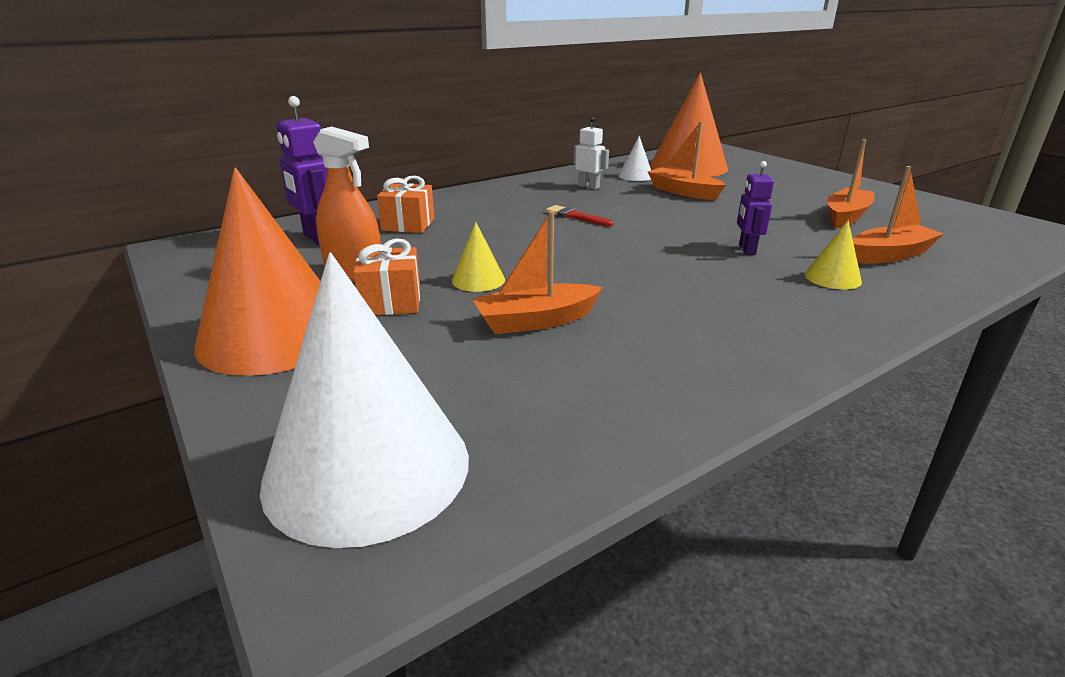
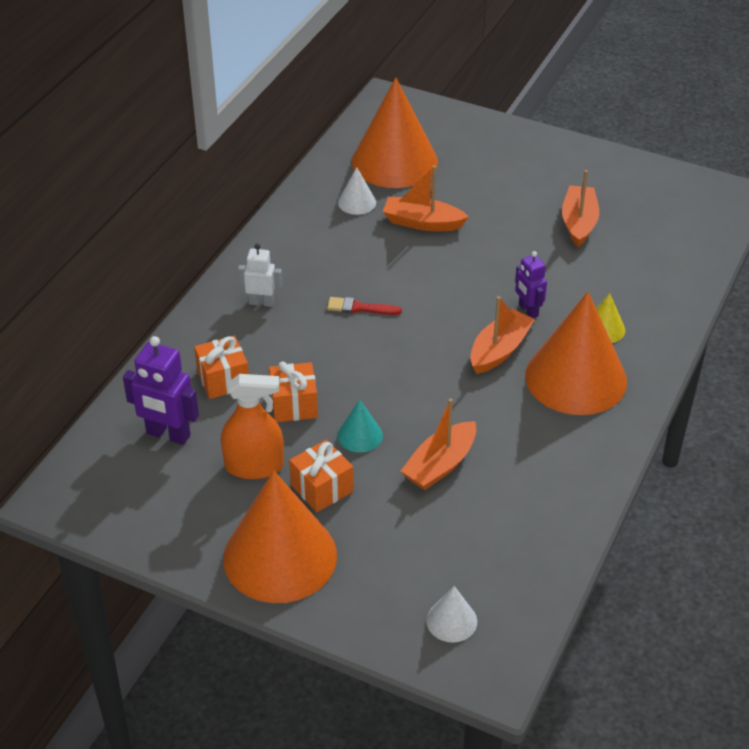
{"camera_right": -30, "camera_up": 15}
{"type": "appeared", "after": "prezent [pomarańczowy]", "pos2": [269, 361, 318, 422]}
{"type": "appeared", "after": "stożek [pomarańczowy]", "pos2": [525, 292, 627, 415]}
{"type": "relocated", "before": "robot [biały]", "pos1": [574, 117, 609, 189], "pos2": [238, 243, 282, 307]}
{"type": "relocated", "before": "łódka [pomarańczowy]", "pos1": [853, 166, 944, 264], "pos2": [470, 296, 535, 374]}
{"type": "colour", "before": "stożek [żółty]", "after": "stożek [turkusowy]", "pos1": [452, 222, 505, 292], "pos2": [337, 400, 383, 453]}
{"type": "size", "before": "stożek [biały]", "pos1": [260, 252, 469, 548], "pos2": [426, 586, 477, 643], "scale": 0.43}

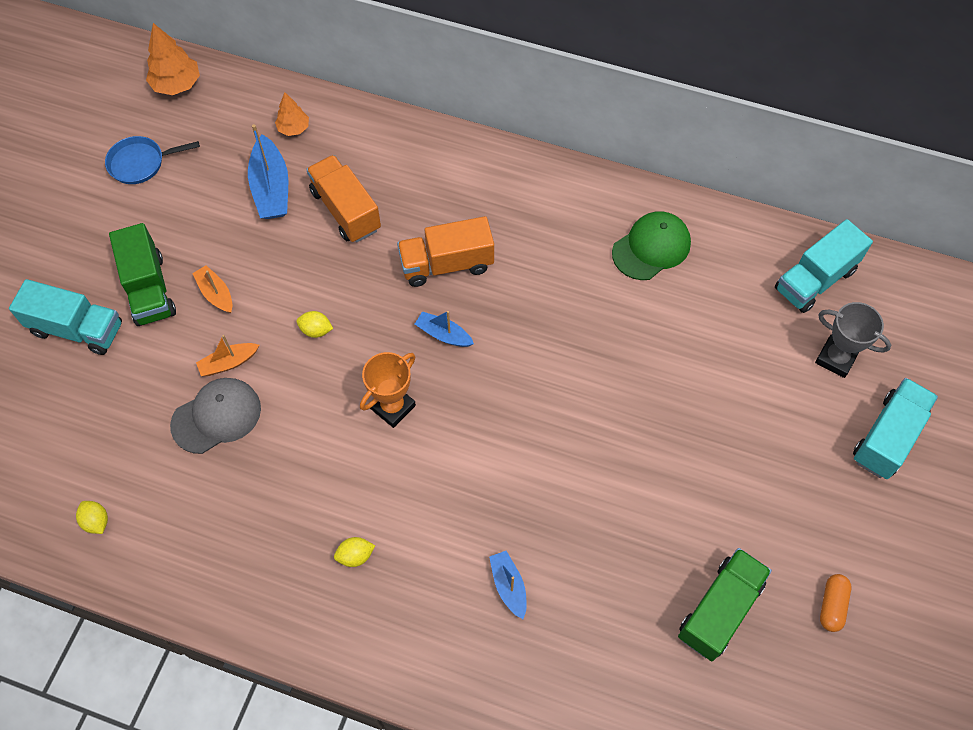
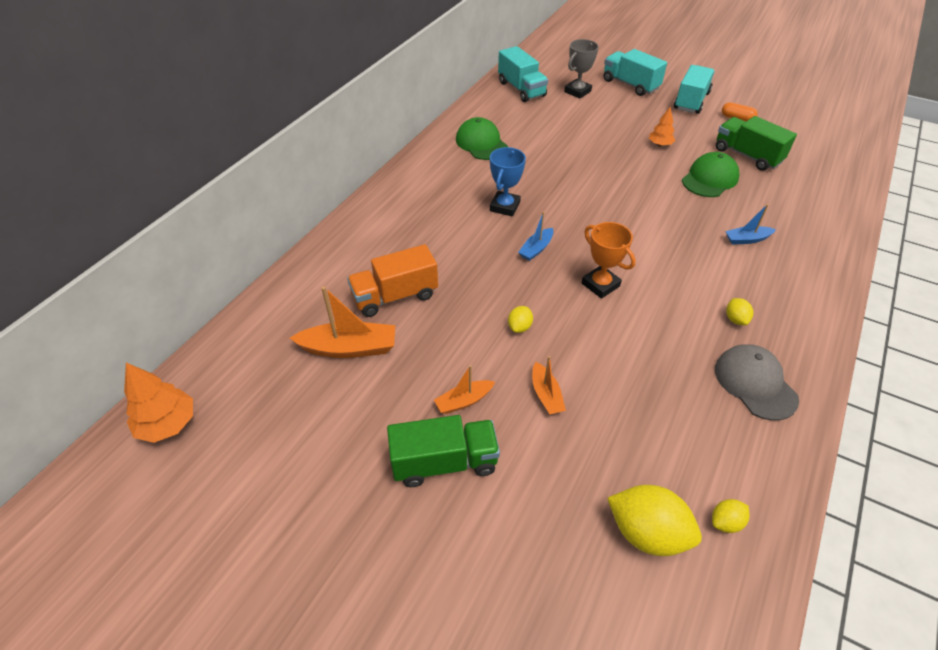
{"camera_right": -80, "camera_up": -15}
{"type": "missing", "before": "patelnia [niebieski]", "pos1": [105, 136, 200, 184]}
{"type": "missing", "before": "ciężarówka [pomarańczowy]", "pos1": [397, 216, 494, 287]}
{"type": "appeared", "after": "puchar [niebieski]", "pos2": [490, 147, 526, 217]}
{"type": "appeared", "after": "cytryna [żółty]", "pos2": [607, 485, 702, 556]}
{"type": "appeared", "after": "czapka [zielony]", "pos2": [682, 152, 740, 197]}
{"type": "relocated", "before": "ciężarówka [turkusowy]", "pos1": [9, 279, 122, 355], "pos2": [674, 65, 715, 114]}
{"type": "relocated", "before": "czapka [szary]", "pos1": [170, 378, 261, 454], "pos2": [715, 344, 799, 421]}
{"type": "relocated", "before": "drzewko [pomarańczowy]", "pos1": [275, 92, 309, 136], "pos2": [649, 107, 675, 146]}
{"type": "colour", "before": "łódka [niebieski]", "after": "łódka [pomarańczowy]", "pos1": [248, 124, 288, 219], "pos2": [290, 286, 395, 358]}

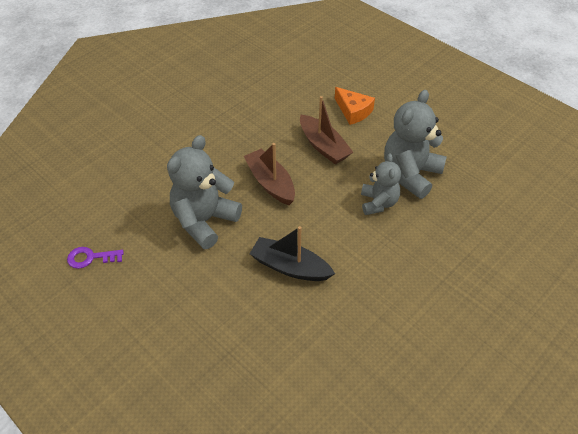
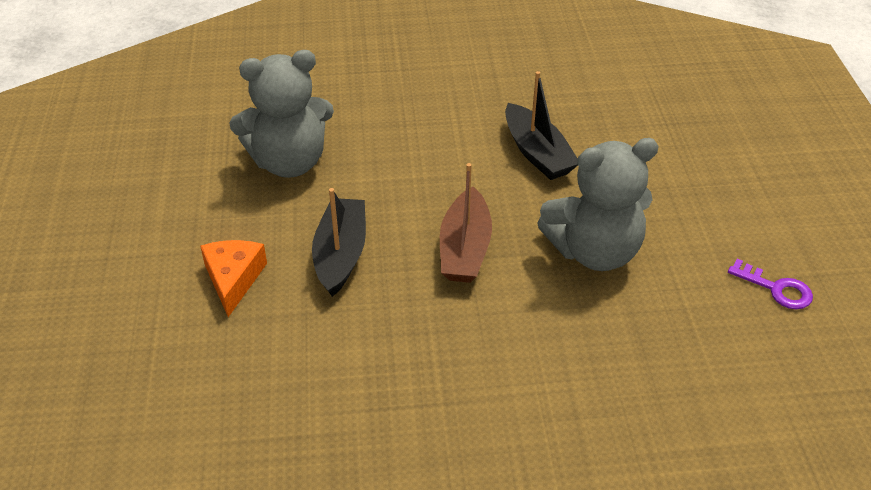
{"camera_right": -140, "camera_up": -5}
{"type": "missing", "before": "miś [szary]", "pos1": [361, 153, 401, 215]}
{"type": "colour", "before": "łódka [brązowy]", "after": "łódka [czarny]", "pos1": [300, 96, 353, 164], "pos2": [312, 188, 366, 297]}

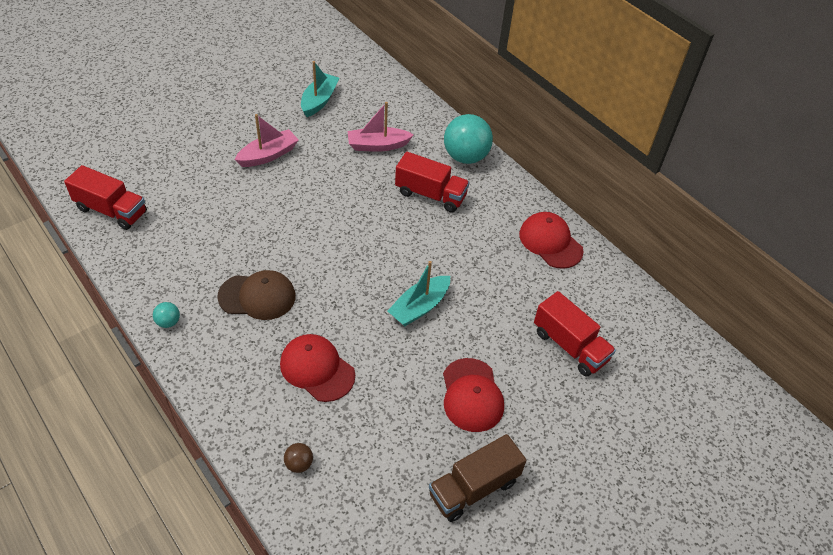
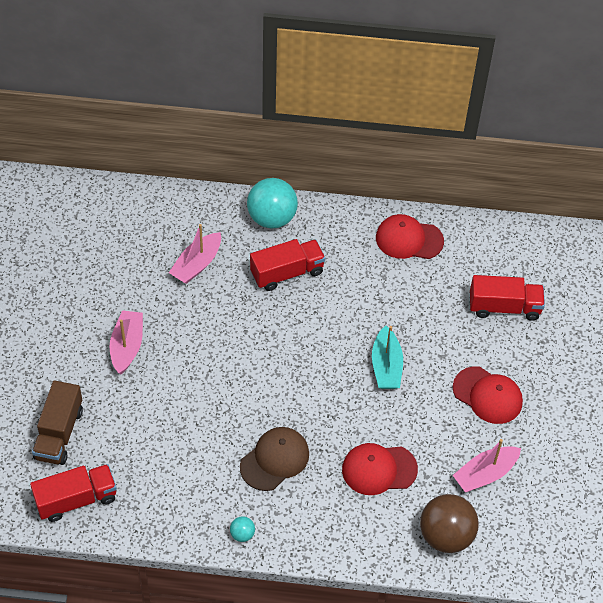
{"camera_right": -45, "camera_up": 5}
{"type": "missing", "before": "łódka [turkusowy]", "pos1": [301, 61, 339, 117]}
{"type": "appeared", "after": "łódka [różowy]", "pos2": [453, 439, 521, 492]}
{"type": "relocated", "before": "ciężarówka [brązowy]", "pos1": [429, 434, 527, 522], "pos2": [32, 380, 83, 465]}
{"type": "size", "before": "piłka [brązowy]", "pos1": [284, 443, 313, 473], "pos2": [420, 494, 479, 553], "scale": 2.29}

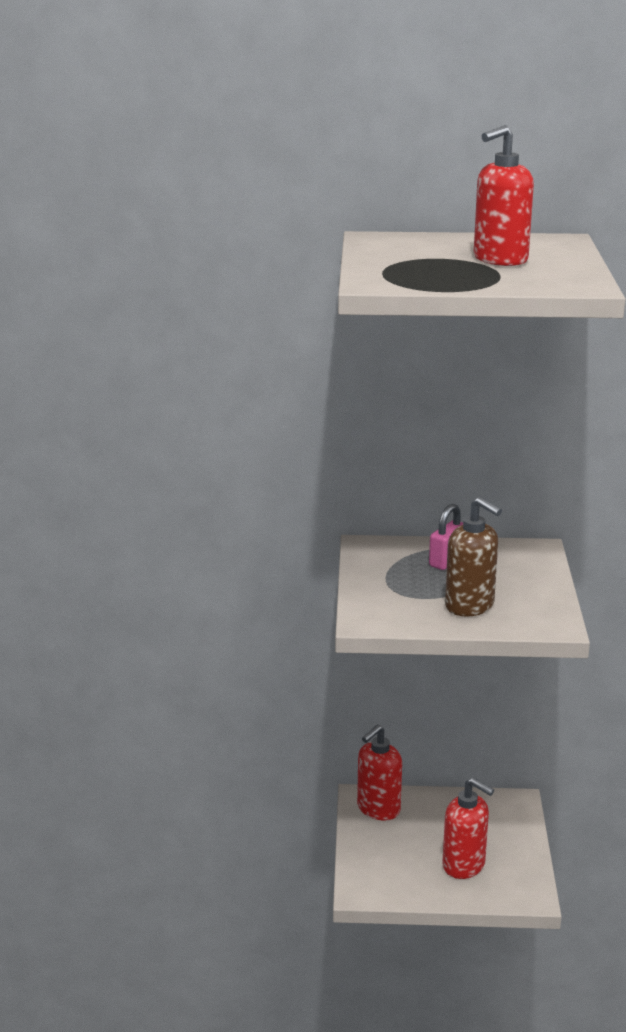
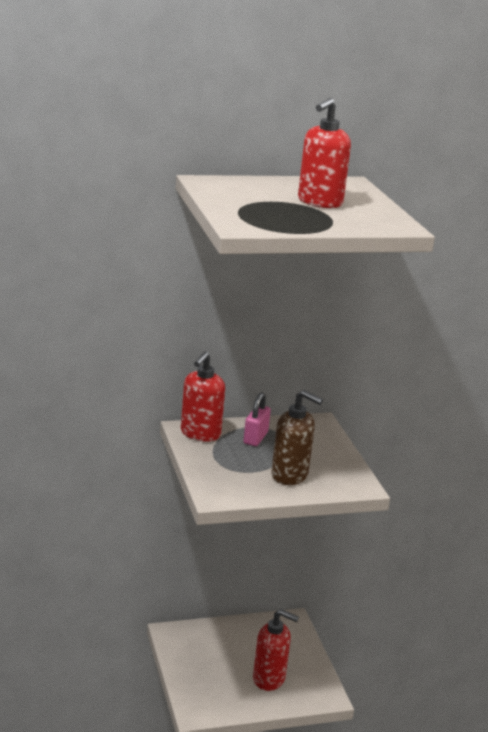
{"camera_right": -20, "camera_up": 0}
{"type": "relocated", "before": "dozownik mydła [czerwony]", "pos1": [357, 724, 402, 820], "pos2": [181, 351, 225, 442]}

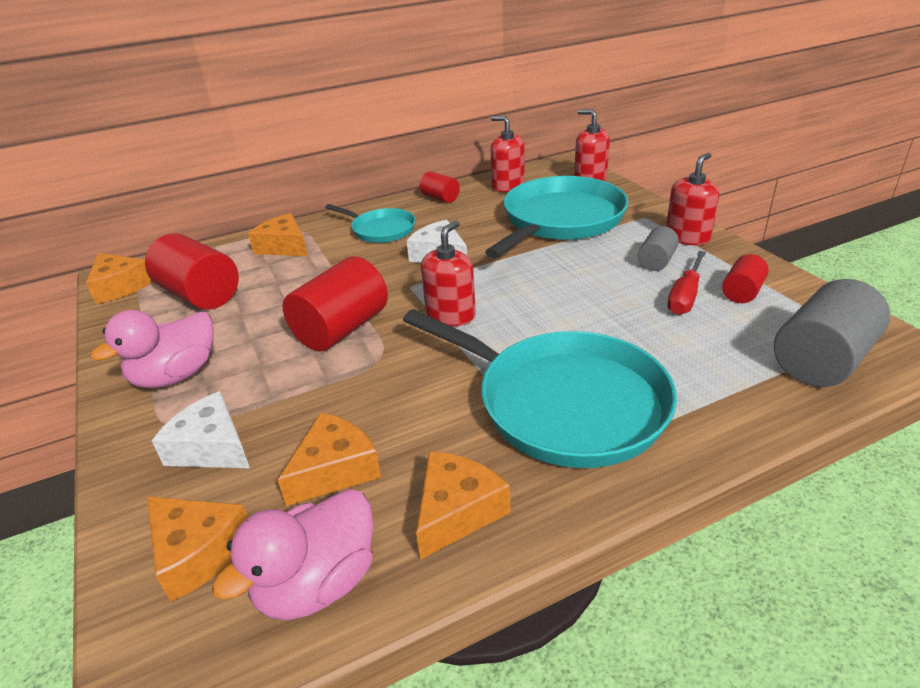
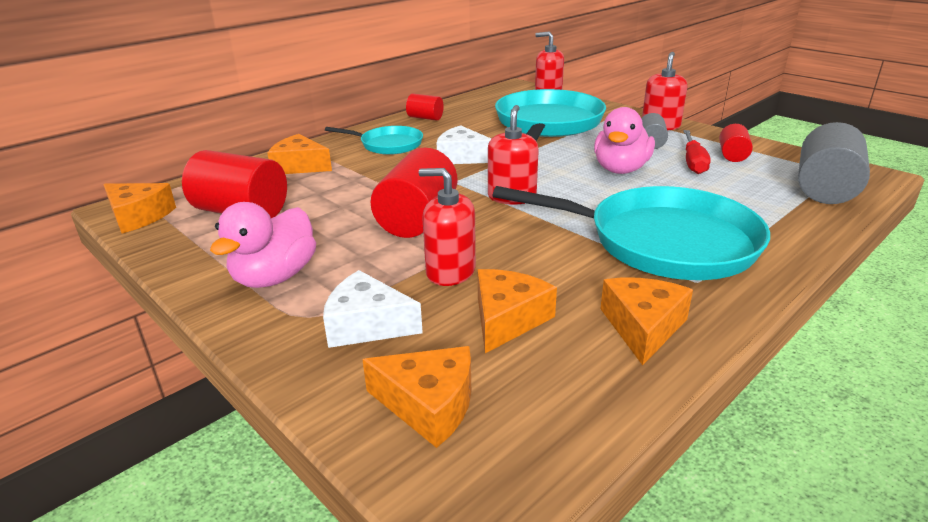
{"camera_right": -20, "camera_up": -5}
{"type": "relocated", "before": "kaczka [różowy]", "pos1": [212, 489, 373, 620], "pos2": [594, 107, 655, 174]}
{"type": "relocated", "before": "dozownik mydła [czerwony]", "pos1": [491, 116, 525, 192], "pos2": [419, 168, 476, 286]}

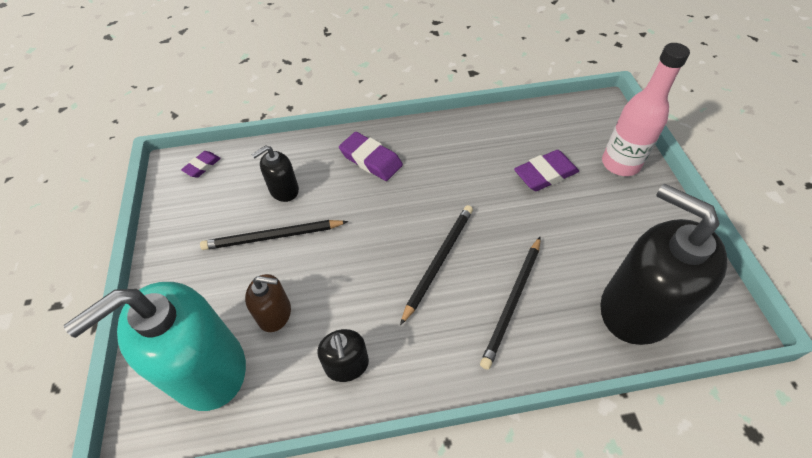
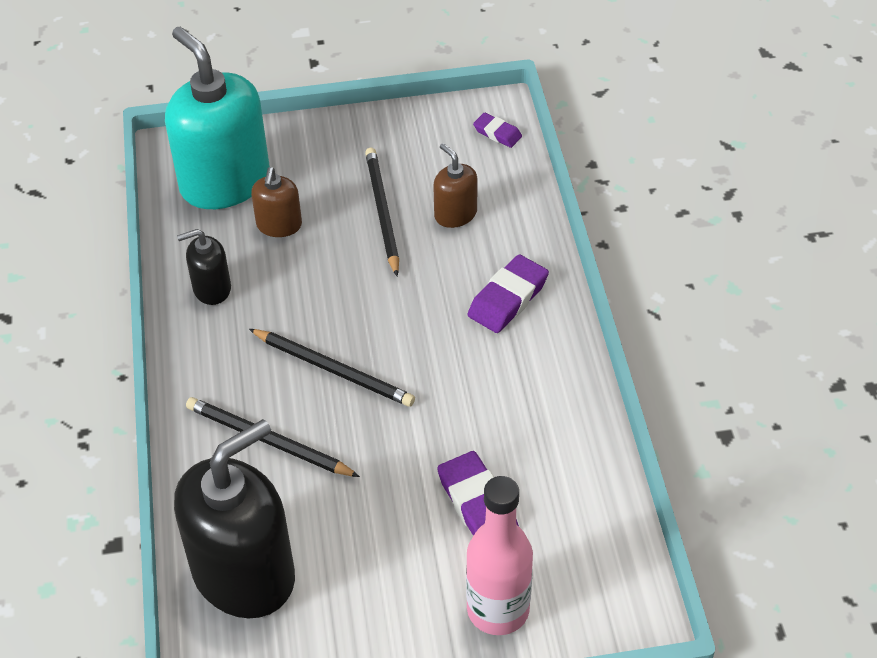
{"camera_right": 90, "camera_up": -5}
{"type": "colour", "before": "dozownik mydła [czarny]", "after": "dozownik mydła [brązowy]", "pos1": [251, 145, 299, 202], "pos2": [433, 143, 477, 228]}

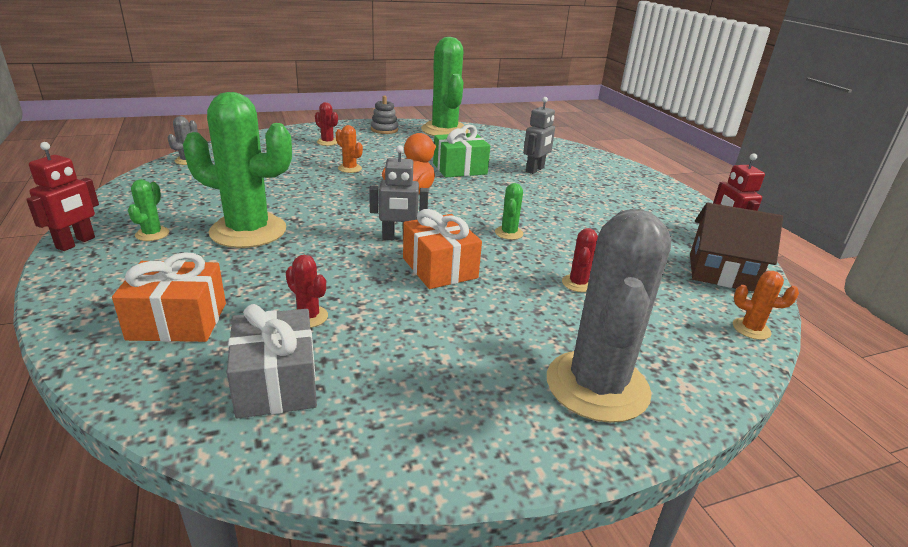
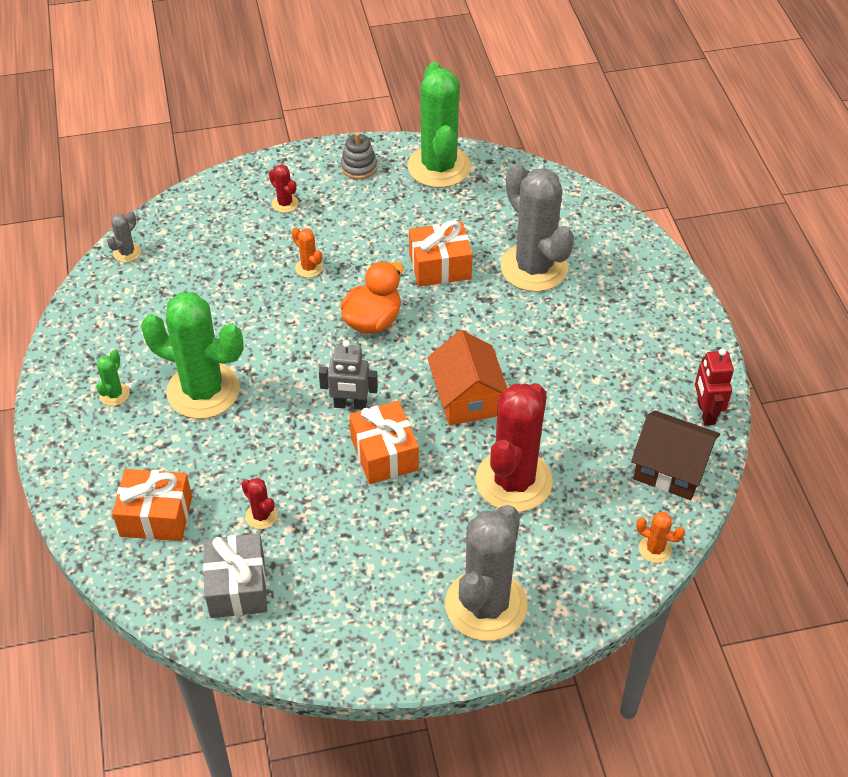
{"camera_right": 10, "camera_up": 20}
{"type": "missing", "before": "robot [czerwony]", "pos1": [26, 142, 99, 251]}
{"type": "exchanged", "before": "kaktus [zielony]", "after": "domek [pomarańczowy]", "pos1": [495, 183, 524, 240], "pos2": [427, 330, 508, 425]}
{"type": "exchanged", "before": "robot [szary]", "after": "kaktus [szary]", "pos1": [523, 97, 555, 174], "pos2": [500, 163, 574, 292]}
{"type": "colour", "before": "prezent [zielony]", "after": "prezent [pomarańczowy]", "pos1": [433, 125, 490, 177], "pos2": [409, 220, 473, 287]}
{"type": "size", "before": "kaktus [czerwony]", "pos1": [562, 228, 598, 292], "pos2": [476, 383, 553, 512], "scale": 2.43}

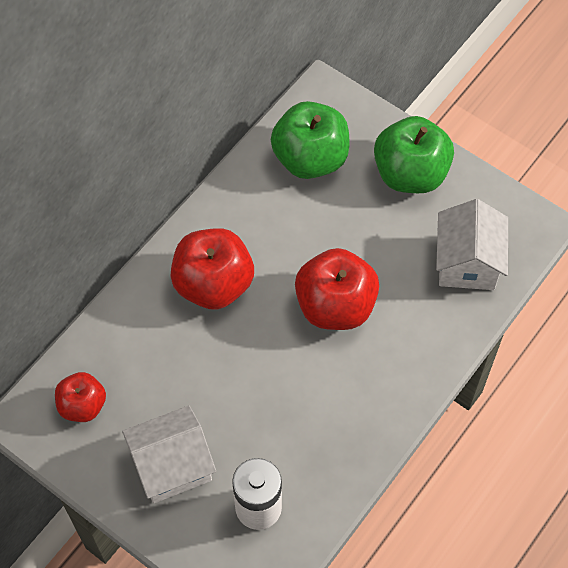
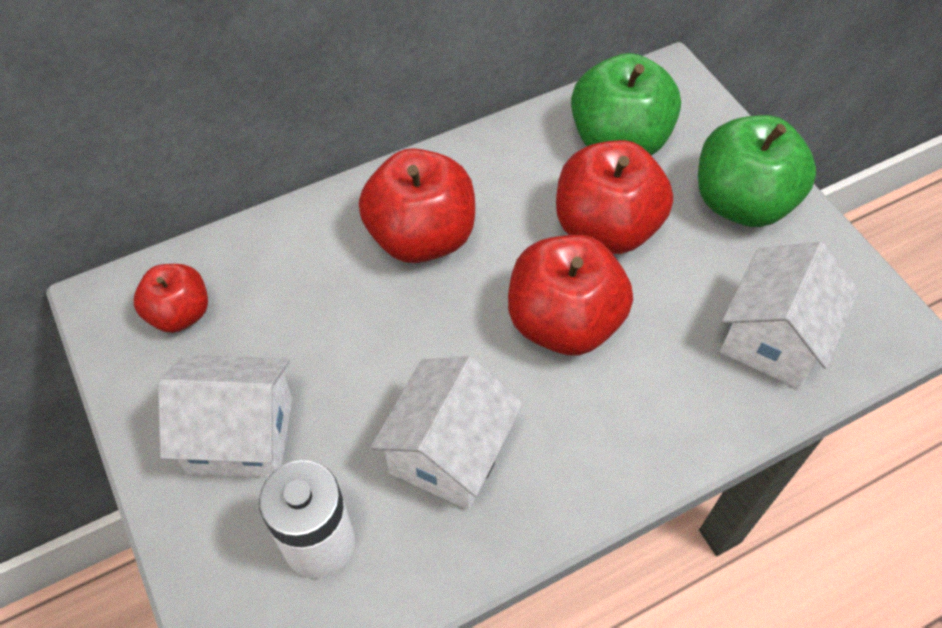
{"camera_right": 25, "camera_up": -5}
{"type": "appeared", "after": "domek [biały]", "pos2": [371, 356, 523, 510]}
{"type": "appeared", "after": "jabłko [czerwony]", "pos2": [556, 140, 673, 254]}

